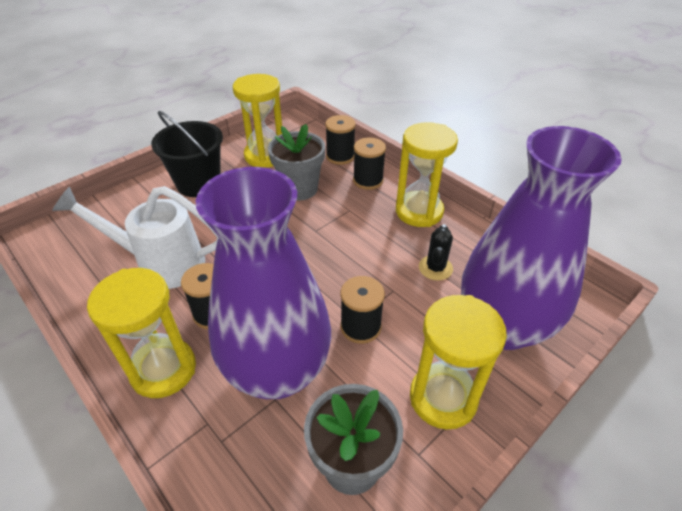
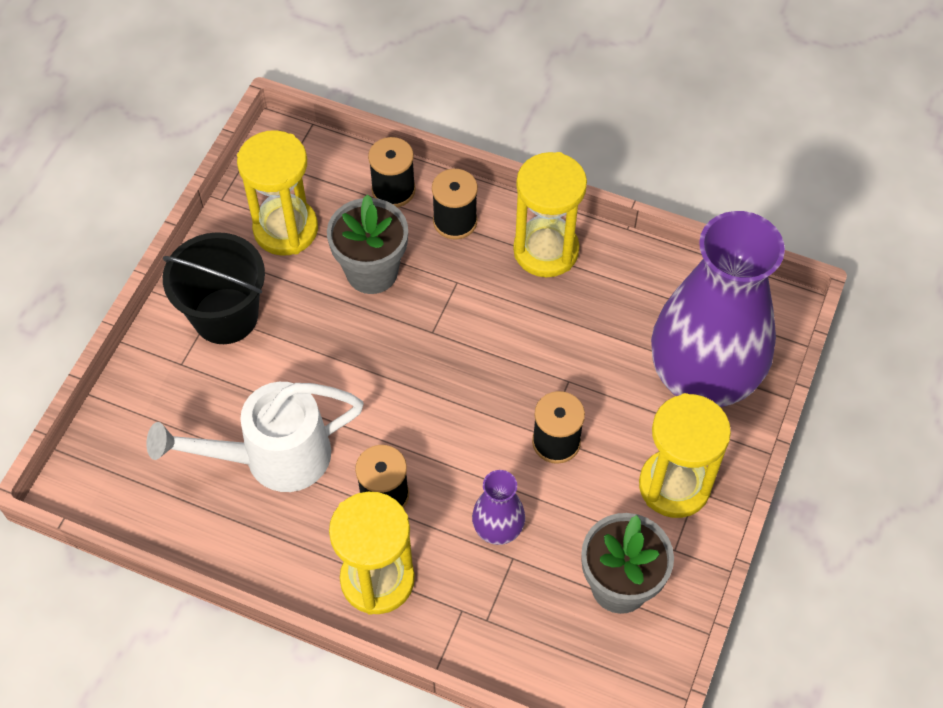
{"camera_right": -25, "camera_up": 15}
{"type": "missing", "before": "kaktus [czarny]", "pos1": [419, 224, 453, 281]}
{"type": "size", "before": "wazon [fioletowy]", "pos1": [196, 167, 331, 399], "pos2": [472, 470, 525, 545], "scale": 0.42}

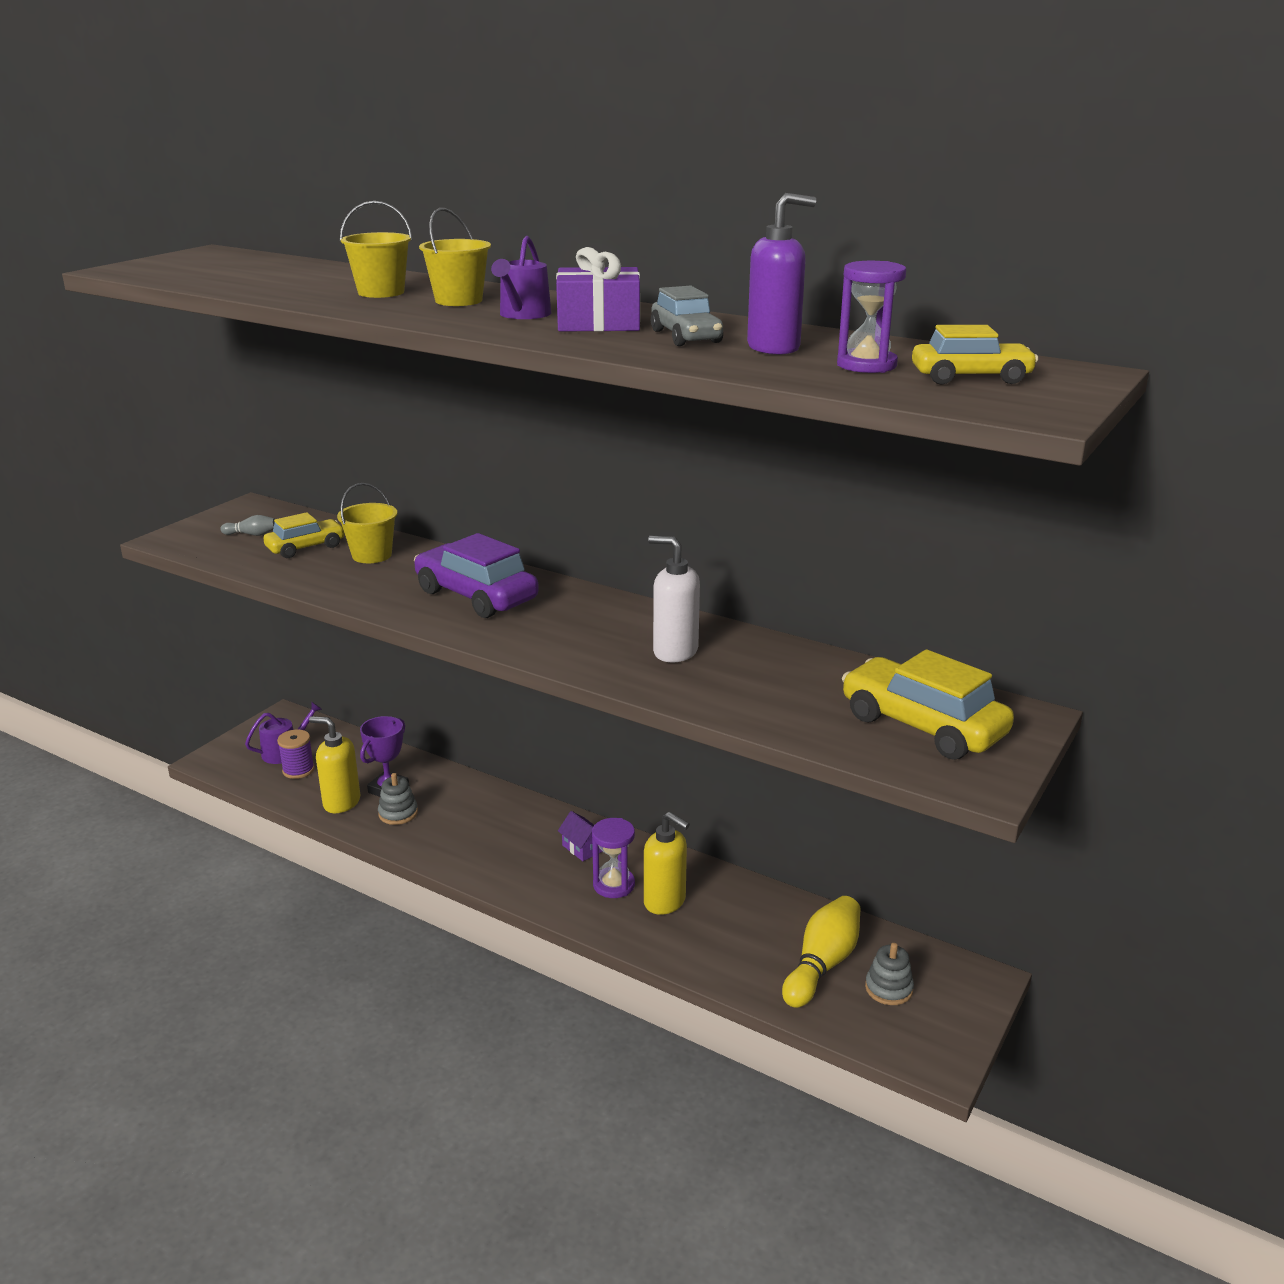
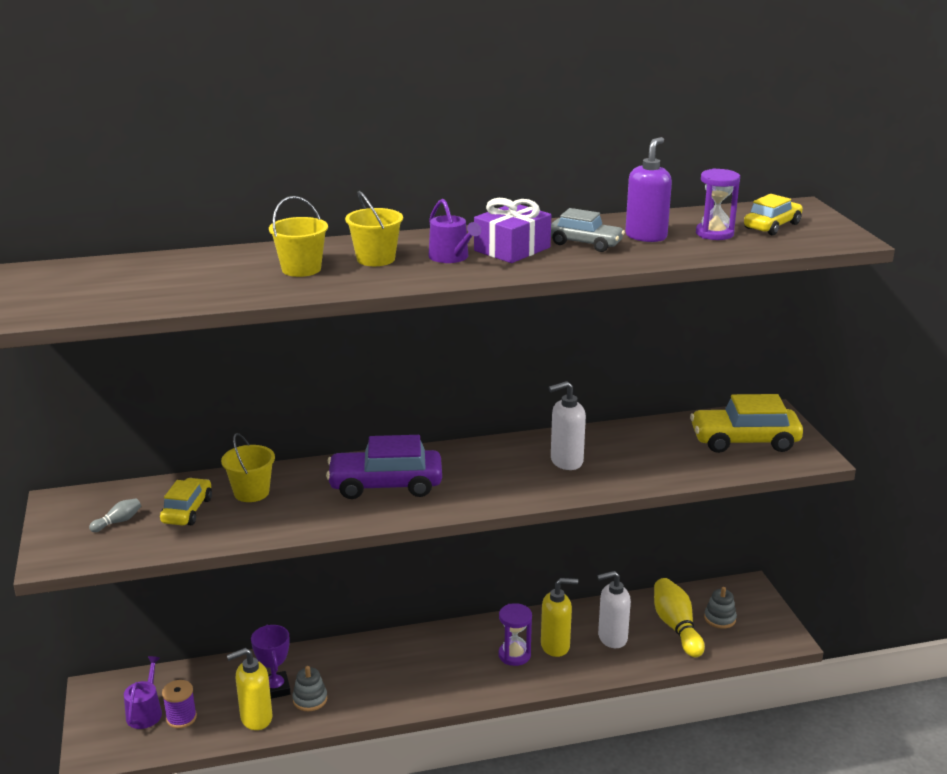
{"camera_right": -45, "camera_up": 0}
{"type": "missing", "before": "domek [fioletowy]", "pos1": [558, 811, 603, 861]}
{"type": "appeared", "after": "dozownik mydła [biały]", "pos2": [597, 571, 631, 648]}

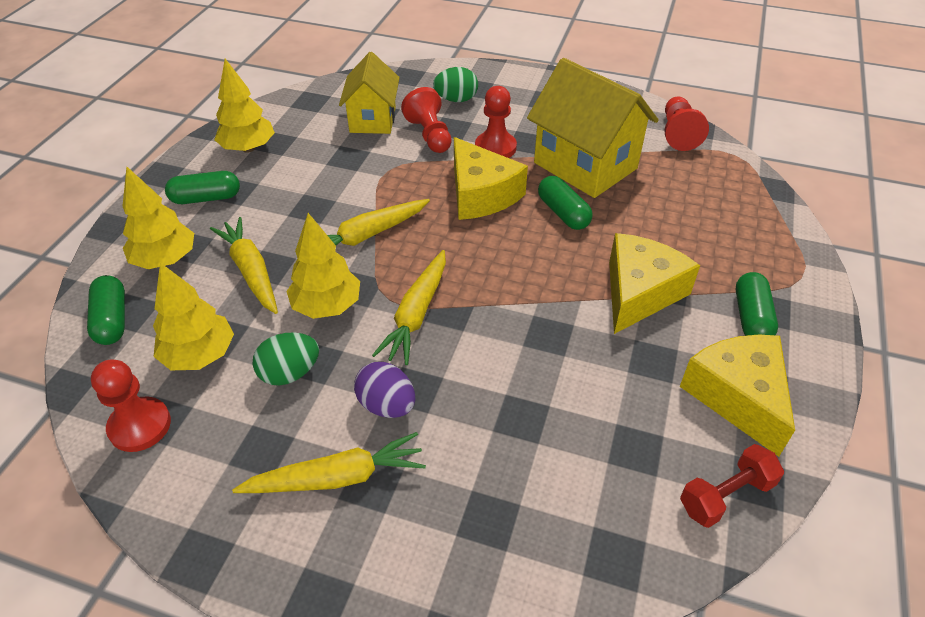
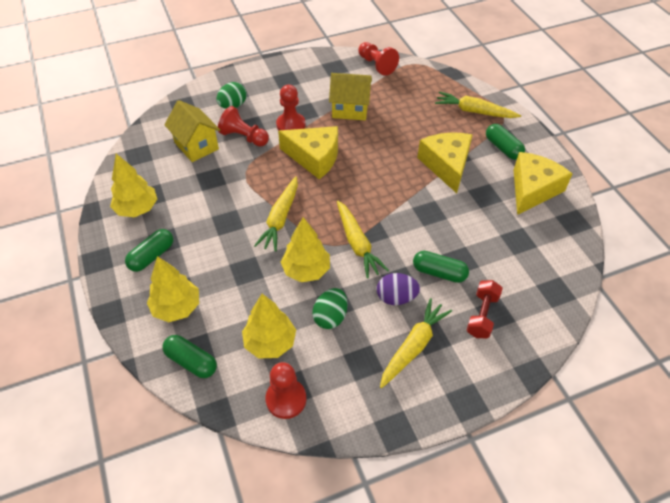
{"camera_right": -40, "camera_up": 5}
{"type": "relocated", "before": "marchewka [żółty]", "pos1": [210, 217, 278, 314], "pos2": [435, 91, 521, 118]}
{"type": "relocated", "before": "kapsułka [zielony]", "pos1": [538, 176, 593, 230], "pos2": [413, 251, 469, 283]}
{"type": "relocated", "before": "hantel [czerwony]", "pos1": [680, 444, 784, 528], "pos2": [466, 280, 503, 338]}
{"type": "spun", "before": "ser [żółty]", "pos1": [680, 335, 795, 457], "pos2": [514, 152, 573, 215], "turn": 90}
{"type": "size", "before": "domek [żółty]", "pos1": [527, 58, 659, 198], "pos2": [329, 73, 372, 120], "scale": 0.64}

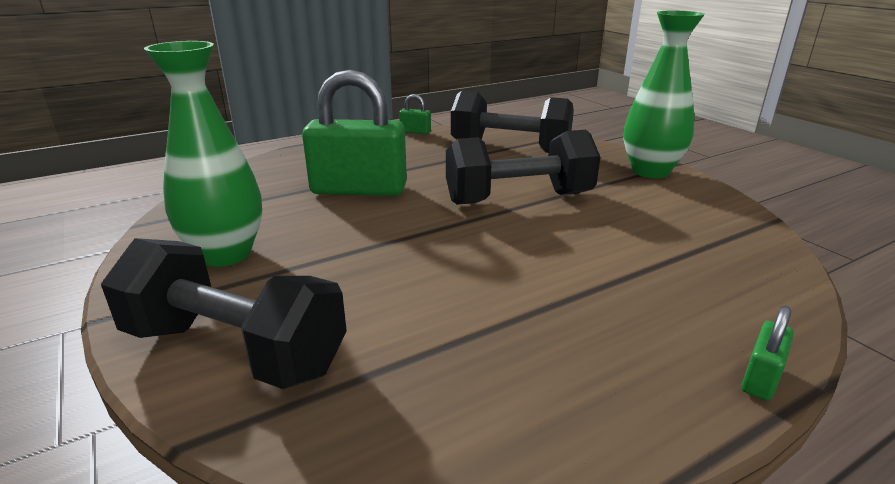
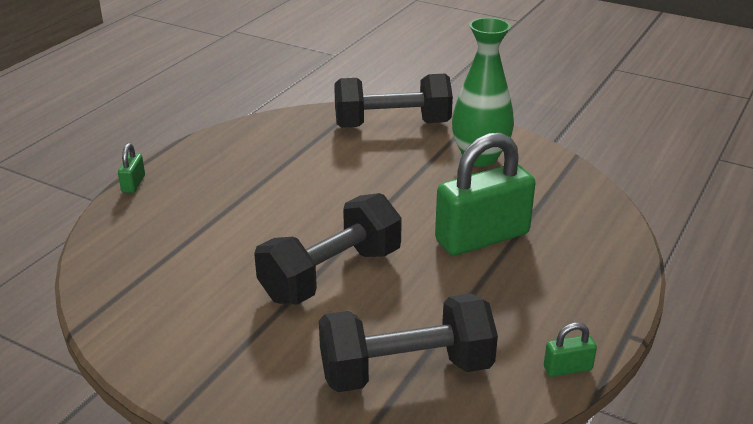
{"camera_right": 150, "camera_up": 5}
{"type": "missing", "before": "wazon [zielony]", "pos1": [624, 10, 705, 178]}

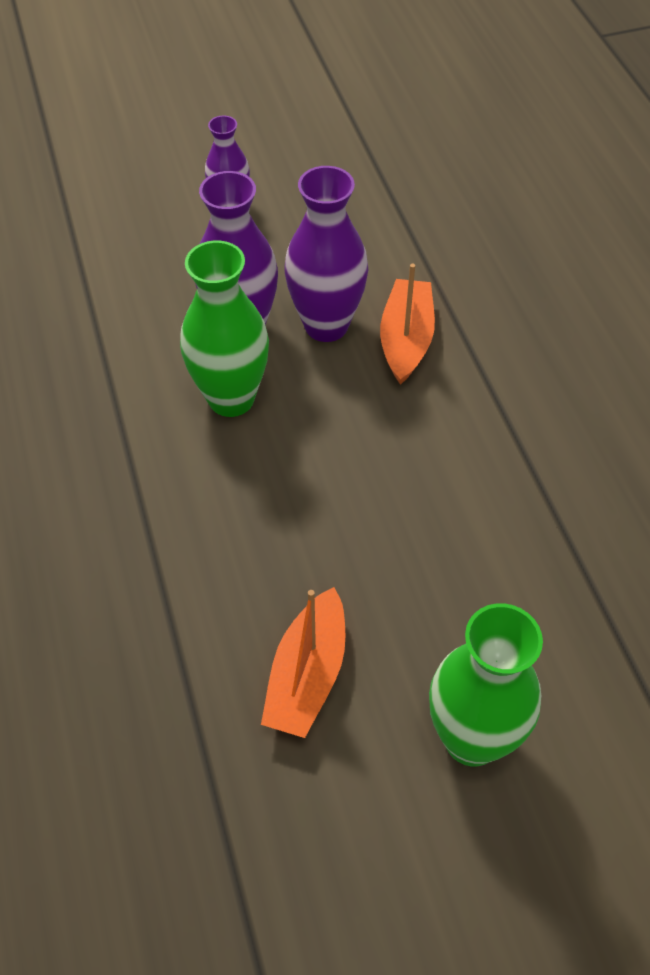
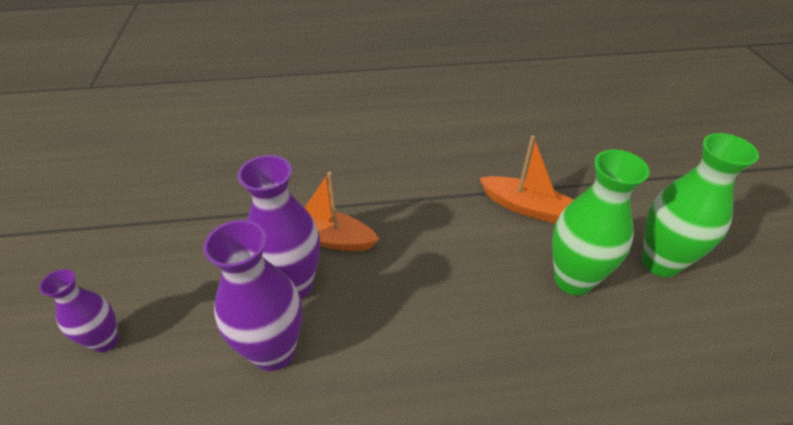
{"camera_right": -80, "camera_up": -10}
{"type": "relocated", "before": "wazon [zielony]", "pos1": [180, 240, 269, 417], "pos2": [552, 150, 650, 295]}
{"type": "relocated", "before": "łódka [pomarańczowy]", "pos1": [261, 587, 346, 738], "pos2": [480, 135, 574, 224]}

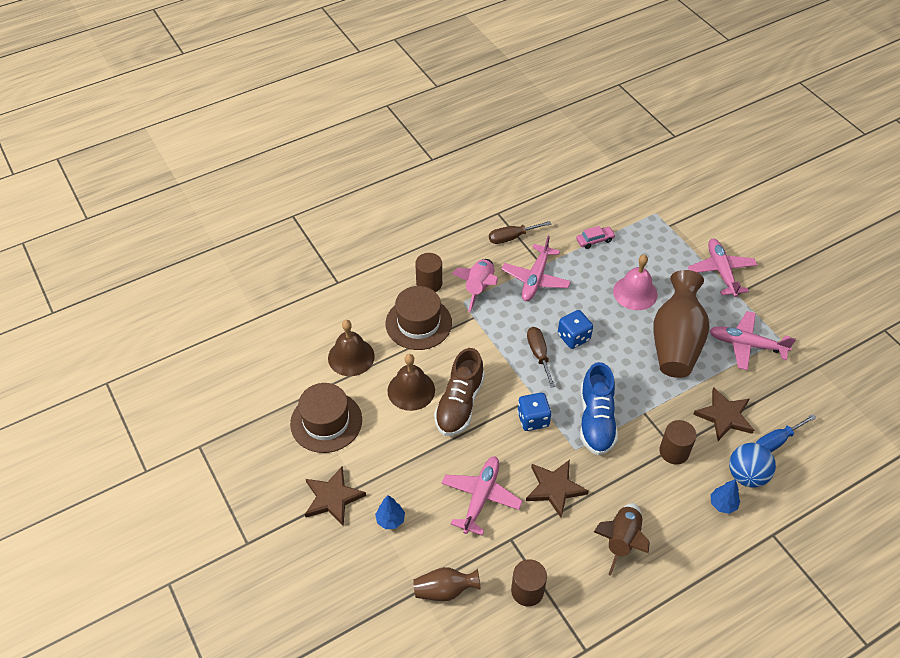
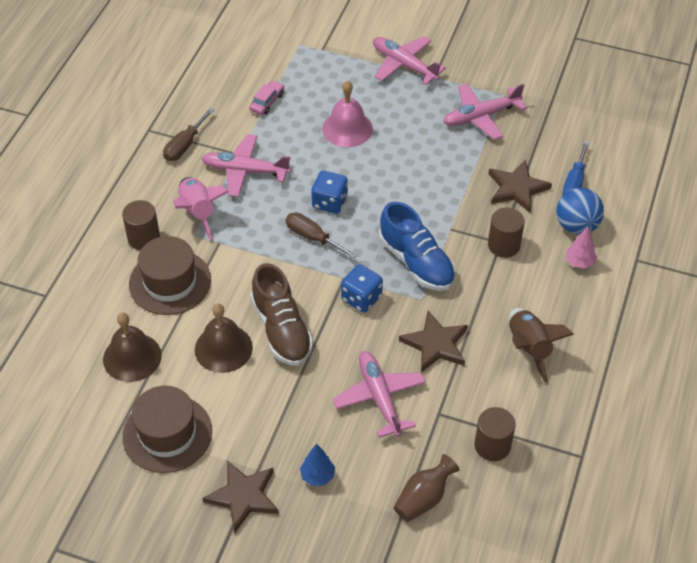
{"camera_right": -40, "camera_up": 0}
{"type": "missing", "before": "wazon [brązowy]", "pos1": [653, 270, 709, 378]}
{"type": "colour", "before": "drzewko [niebieski]", "after": "drzewko [różowy]", "pos1": [710, 479, 740, 514], "pos2": [566, 227, 597, 269]}
{"type": "spun", "before": "samolot [różowy]", "pos1": [501, 236, 571, 301], "pos2": [201, 134, 291, 197], "turn": 120}

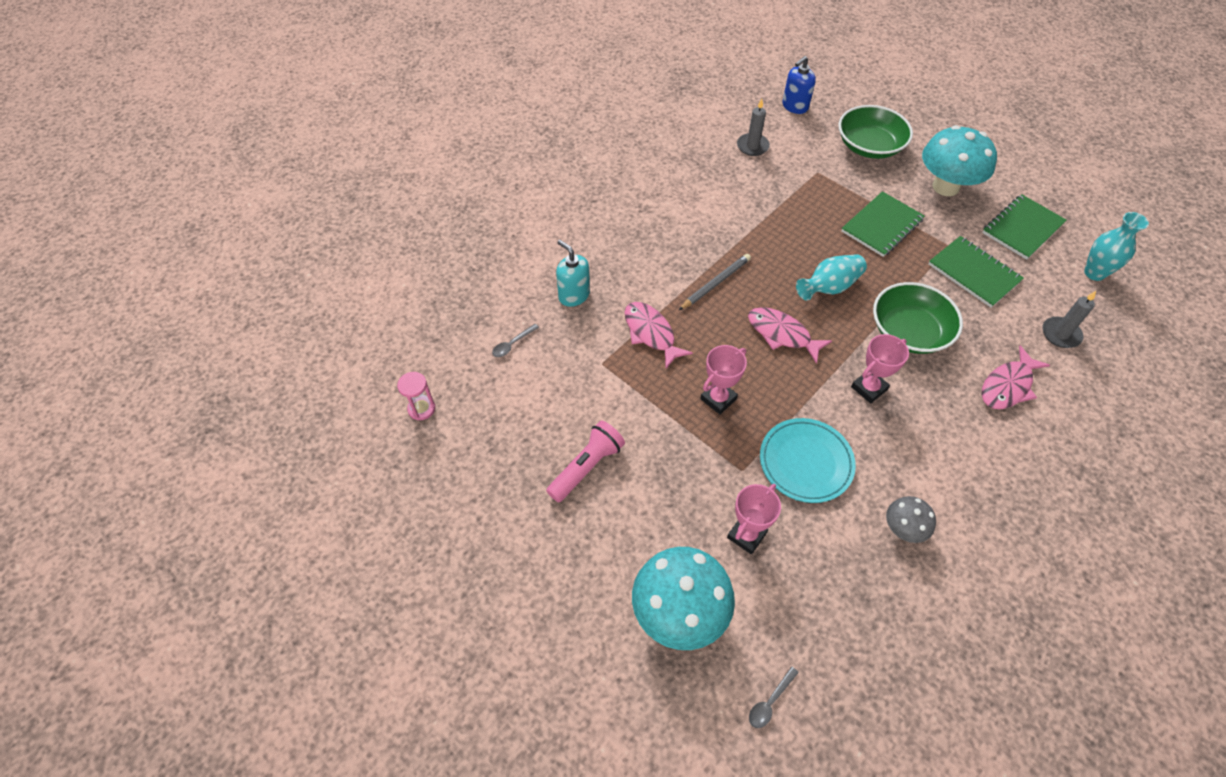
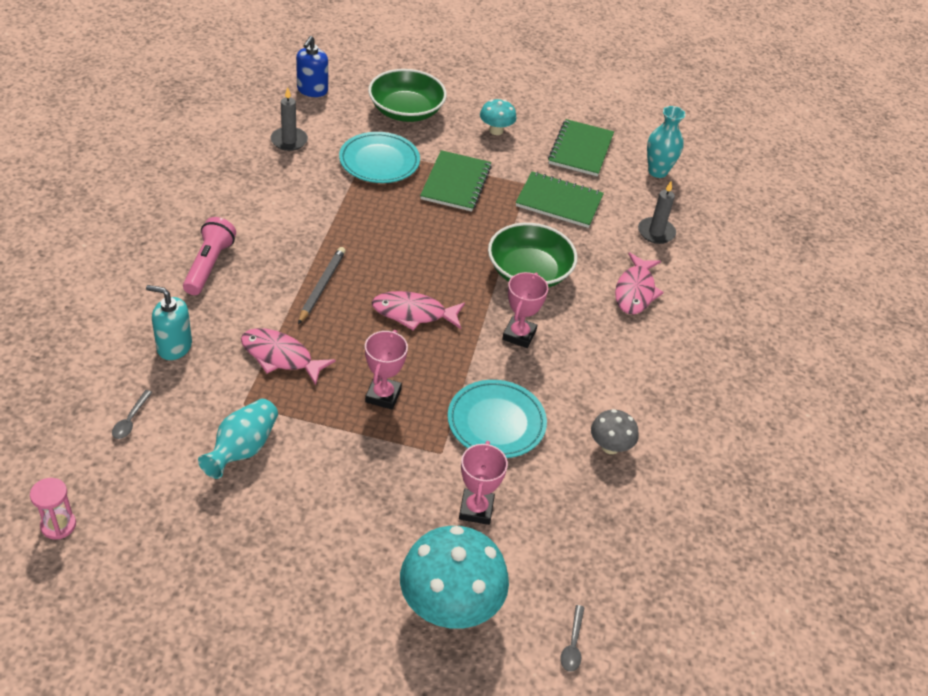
{"camera_right": -35, "camera_up": -10}
{"type": "appeared", "after": "talerz [turkusowy]", "pos2": [339, 132, 420, 183]}
{"type": "relocated", "before": "latarka [różowy]", "pos1": [546, 420, 625, 502], "pos2": [183, 217, 236, 295]}
{"type": "relocated", "before": "wazon [turkusowy]", "pos1": [796, 254, 867, 301], "pos2": [198, 399, 278, 479]}
{"type": "size", "before": "grzyb [turkusowy]", "pos1": [922, 125, 997, 196], "pos2": [480, 99, 517, 135], "scale": 0.51}

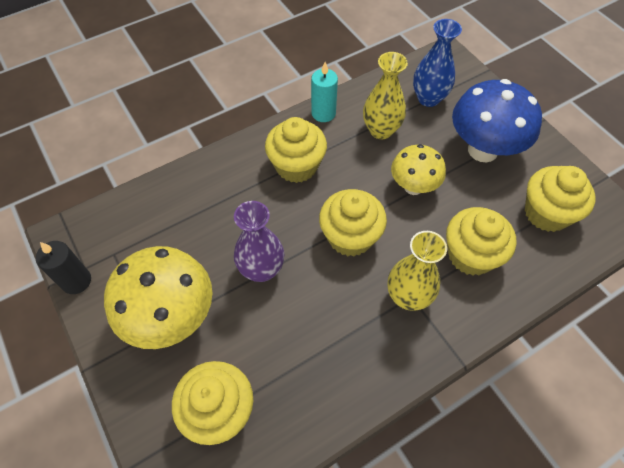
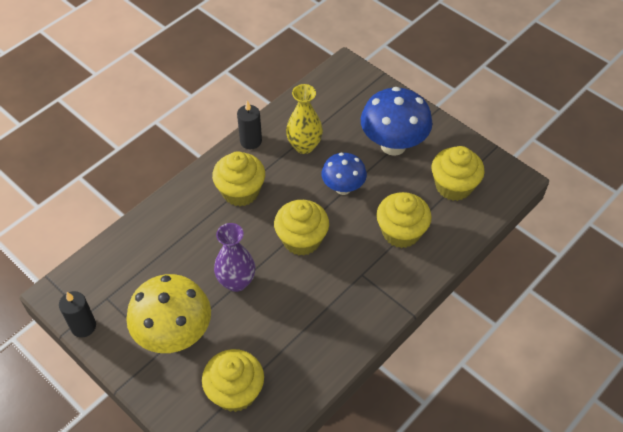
{"camera_right": -15, "camera_up": -5}
{"type": "missing", "before": "wazon [żółty]", "pos1": [387, 231, 447, 311]}
{"type": "missing", "before": "wazon [niebieski]", "pos1": [413, 19, 462, 107]}
{"type": "colour", "before": "świeca [turkusowy]", "after": "świeca [czarny]", "pos1": [311, 62, 338, 122], "pos2": [237, 101, 262, 149]}
{"type": "colour", "before": "grzyb [żółty]", "after": "grzyb [niebieski]", "pos1": [391, 144, 446, 195], "pos2": [321, 153, 367, 195]}

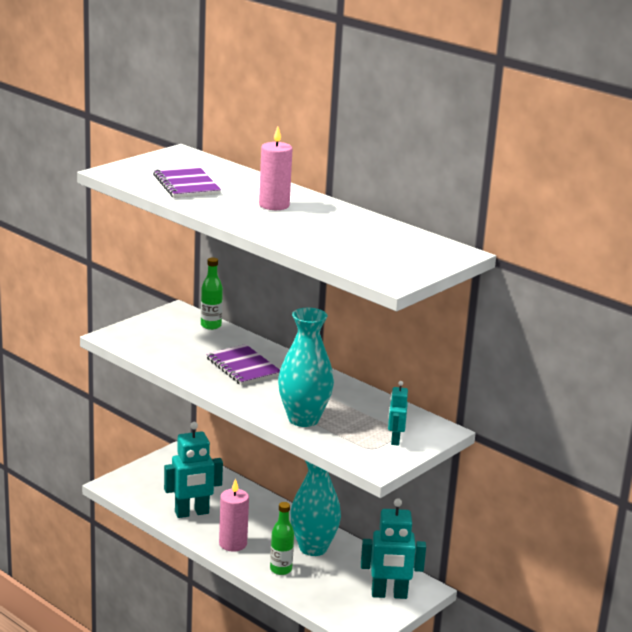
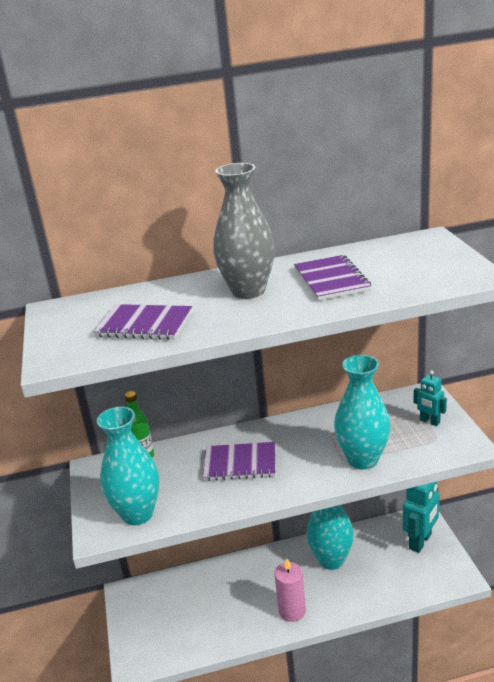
{"camera_right": -50, "camera_up": 5}
{"type": "missing", "before": "robot [turkusowy]", "pos1": [164, 422, 223, 518]}
{"type": "missing", "before": "butelka [zielony]", "pos1": [270, 502, 294, 575]}
{"type": "appeared", "after": "wazon [turkusowy]", "pos2": [97, 407, 160, 525]}
{"type": "appeared", "after": "zeszyt [fioletowy]", "pos2": [294, 255, 371, 301]}
{"type": "exchanged", "before": "świeca [różowy]", "after": "wazon [szary]", "pos1": [259, 126, 292, 210], "pos2": [213, 163, 275, 299]}

